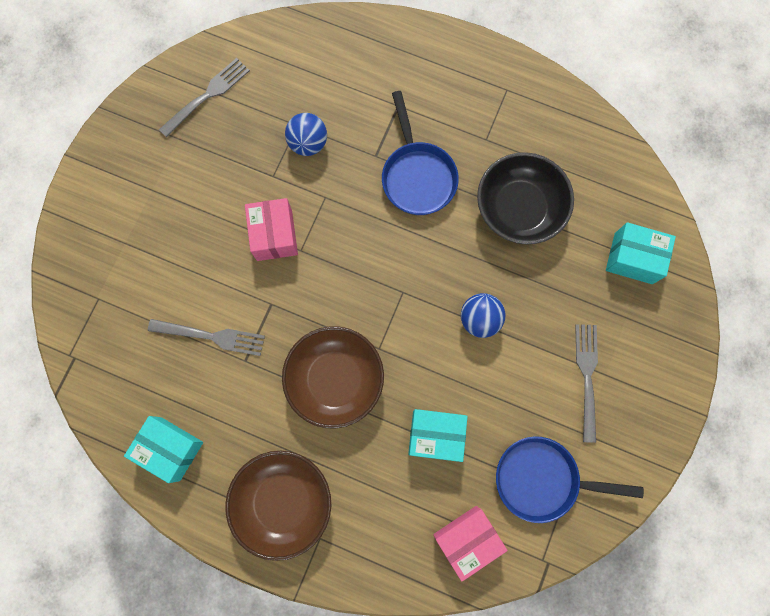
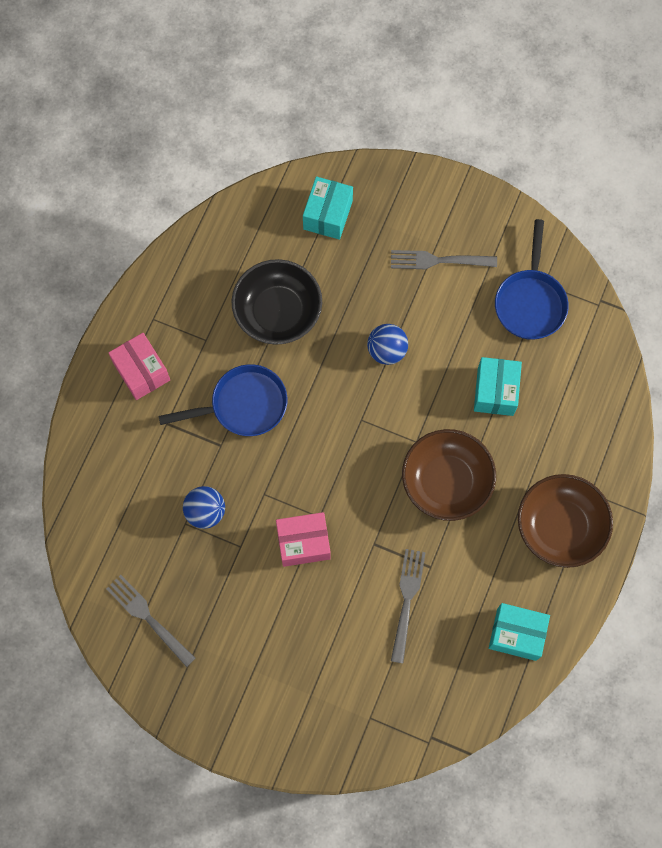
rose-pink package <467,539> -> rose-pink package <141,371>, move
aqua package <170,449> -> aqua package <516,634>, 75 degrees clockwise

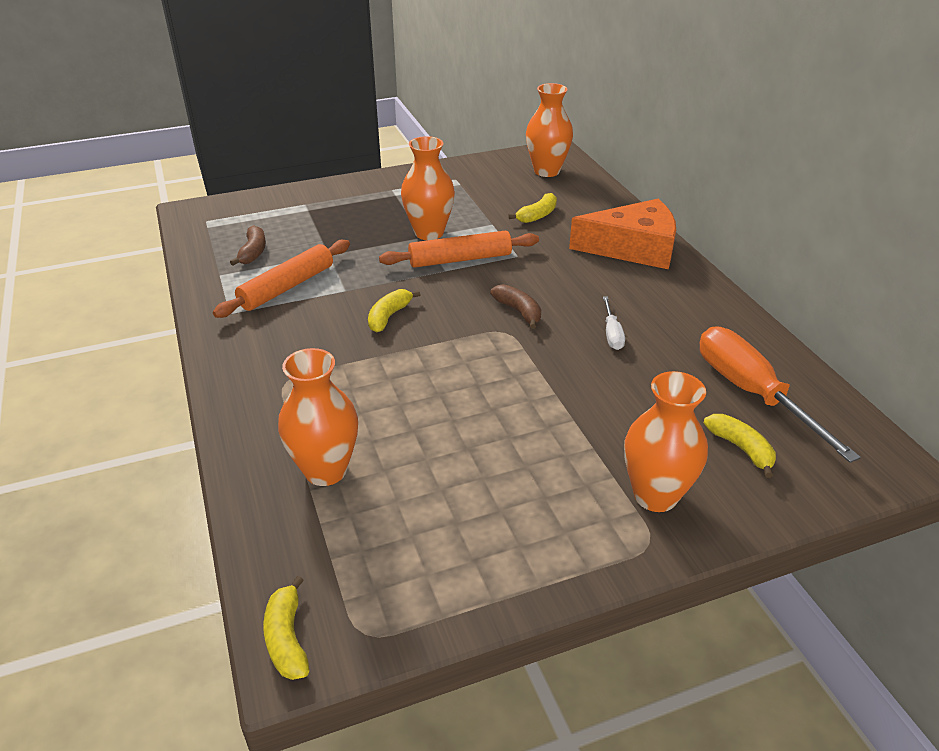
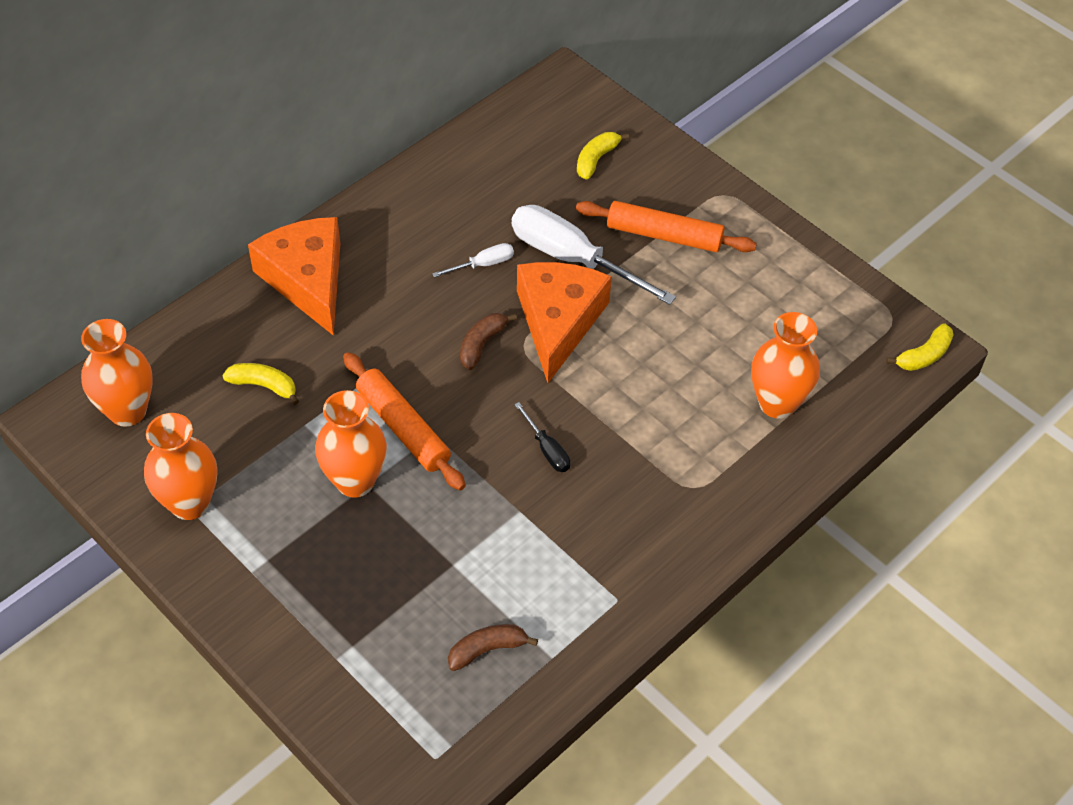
bright orange tall vase <655,495> -> bright orange tall vase <190,503>, move
none -> pure white flat screwdriver <572,259>
golden toy banana <389,316> -> jet-black flat screwdriver <547,449>
none -> bright orange piece of cheese <558,321>
bright orange rolling pin <287,287> -> bright orange rolling pin <664,235>, move
bright orange flat screwdriver <752,393> -> none

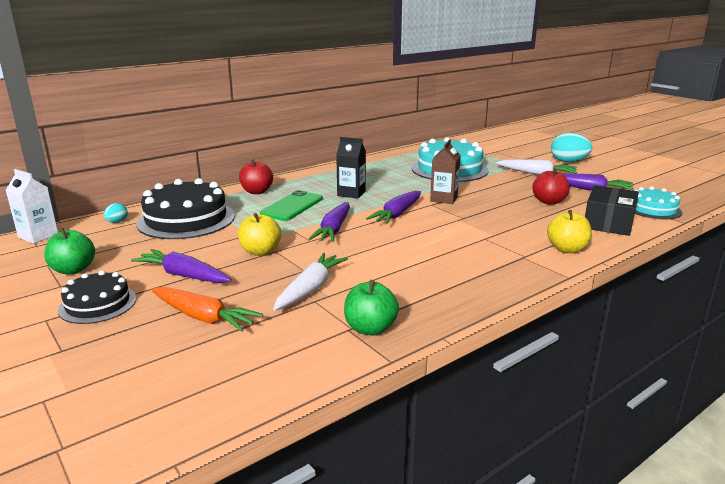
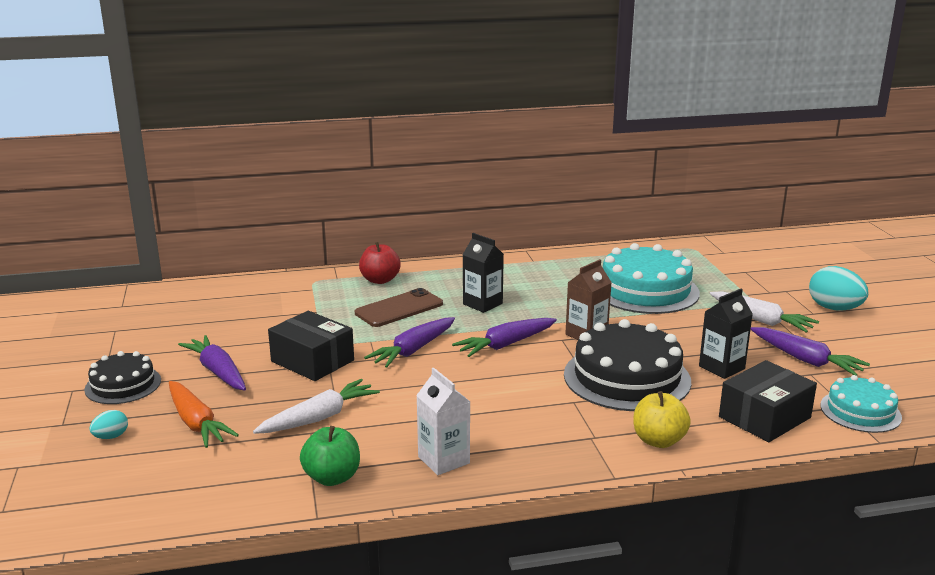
aqua toy egg <117,222> -> aqua toy egg <111,437>, move
golden apple fruit <260,251> -> jet-black package <312,361>
green phone <292,206> -> russet phone <399,308>
pure white carton <38,236> -> pure white carton <444,460>, move
jet-black cake <186,219> -> jet-black cake <626,377>, move
red apple fruit <548,201> -> jet-black carton <721,367>
green apple fruit <73,270> -> none

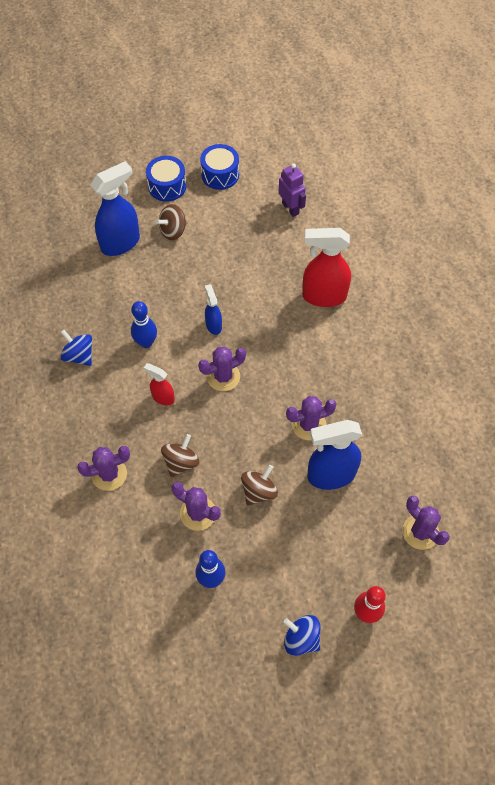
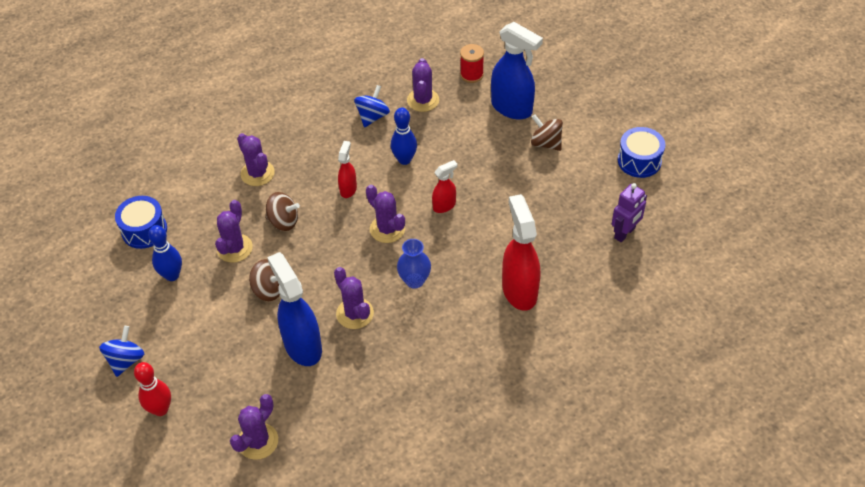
cobalt drum <167,186> -> cobalt drum <144,230>, move
none -> cobalt tall vase <414,280>
none -> purple prickly plant <423,100>
cobalt sprayer <213,325> -> red sprayer <444,206>
none -> red bobbin <471,75>

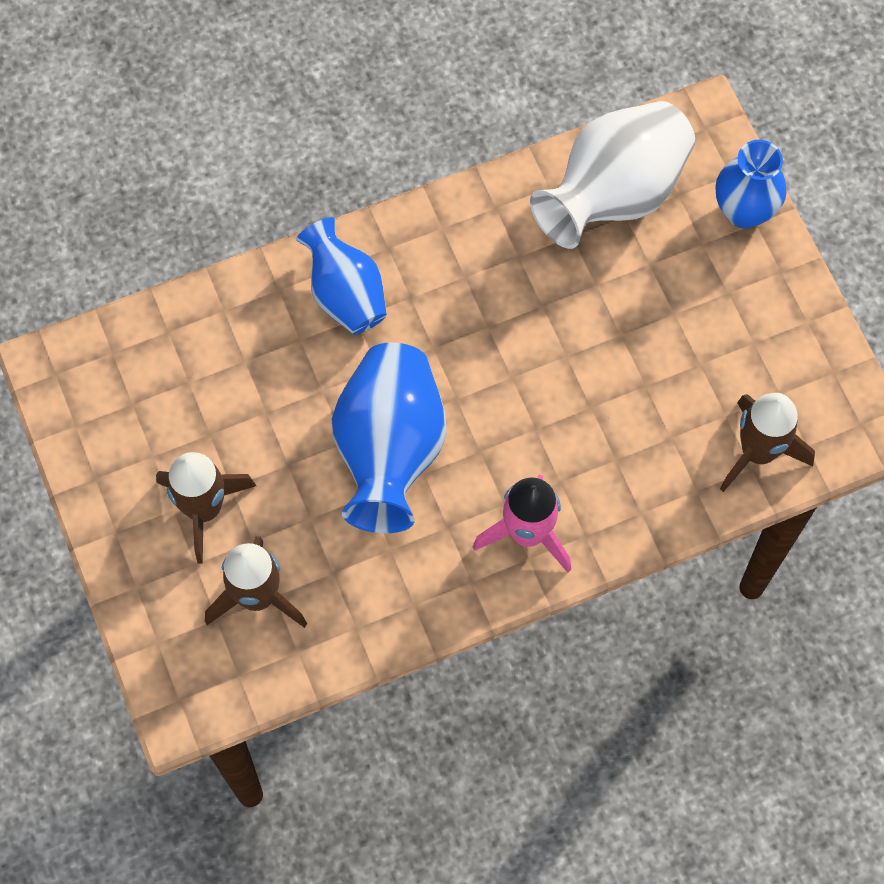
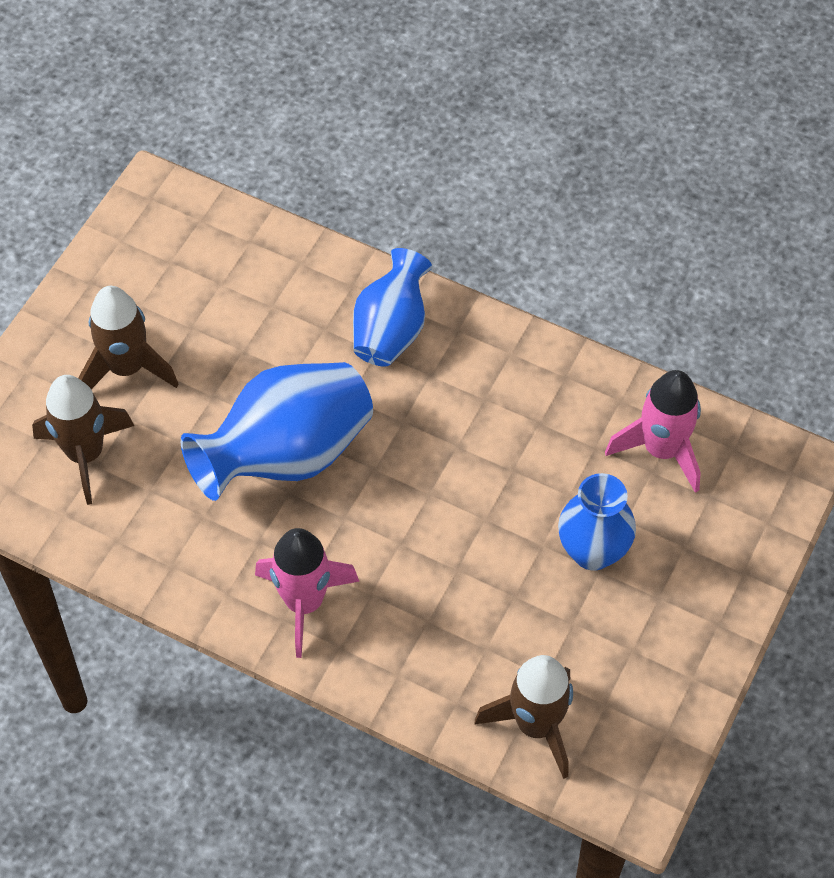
cobalt tall vase <744,211> -> cobalt tall vase <592,551>, move
pure white tall vase <613,194> -> rose-pink spaceship <661,450>

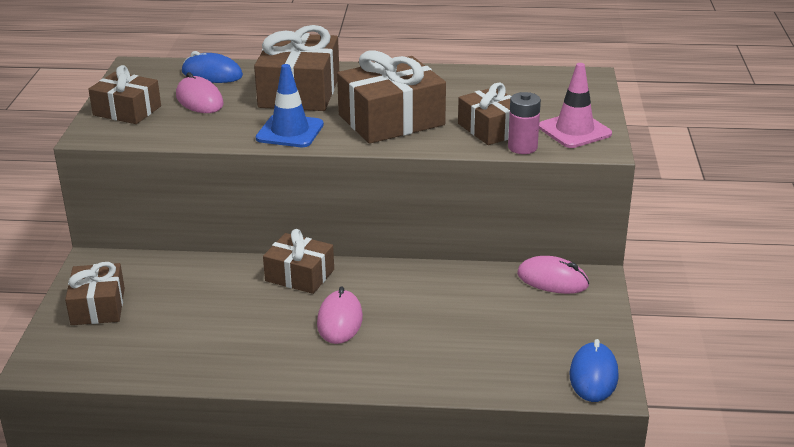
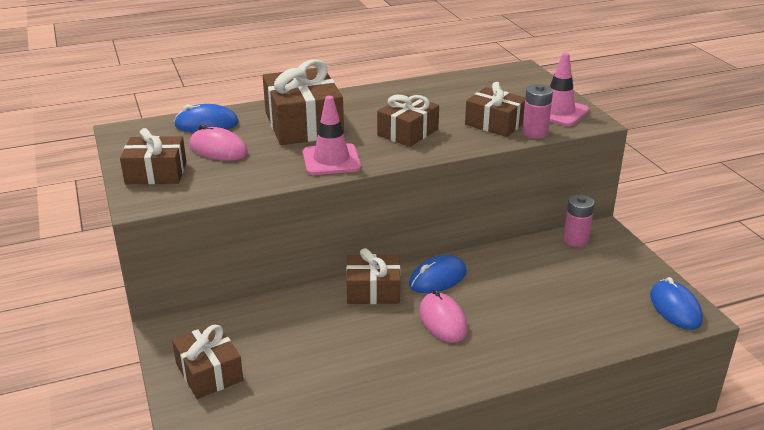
cobalt safety cone <290,131> -> rose-pink safety cone <331,160>
russet present <391,120> -> russet present <408,132>, x0.63
none -> cobalt computer mouse <438,278>
rose-pink computer mouse <552,280> -> rose-pink AA battery <575,240>

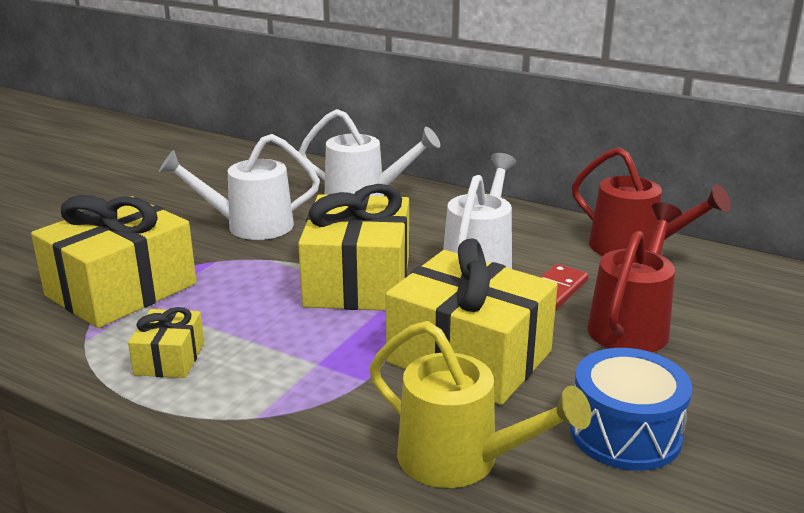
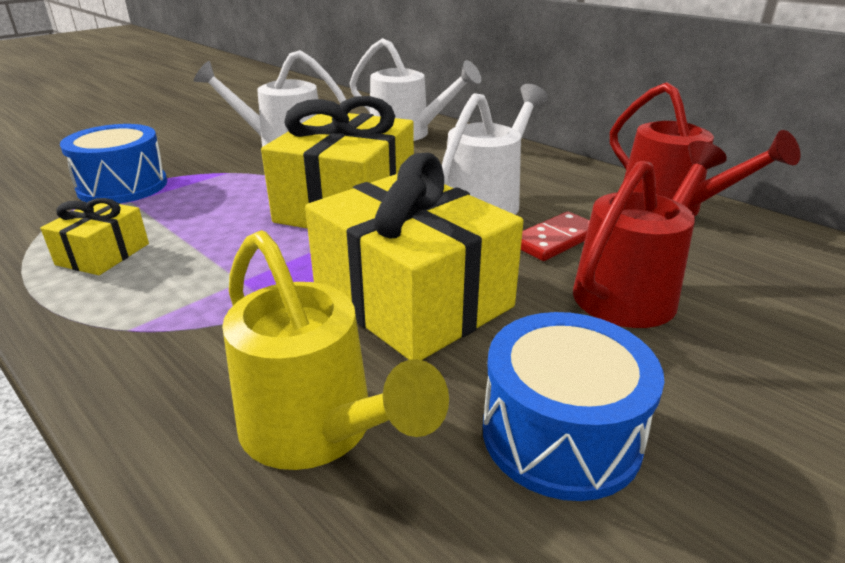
golden present <121,289> -> cobalt drum <123,186>

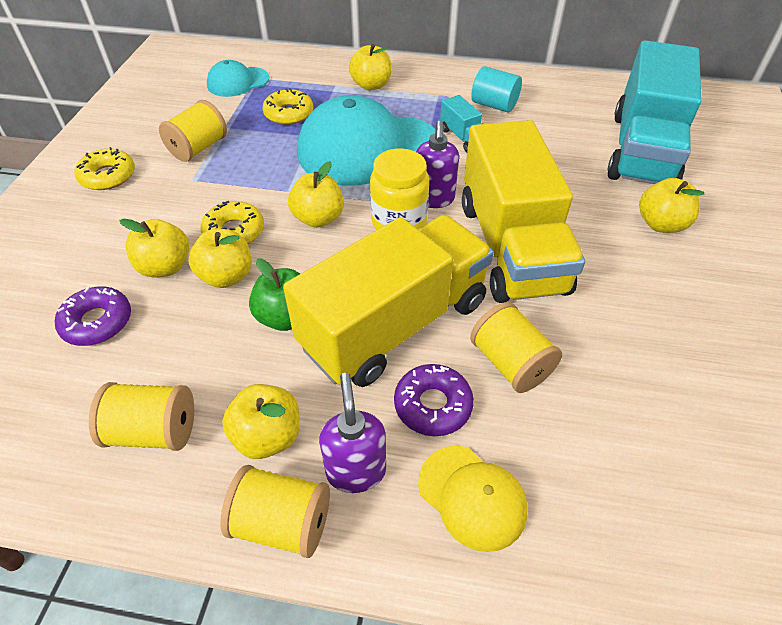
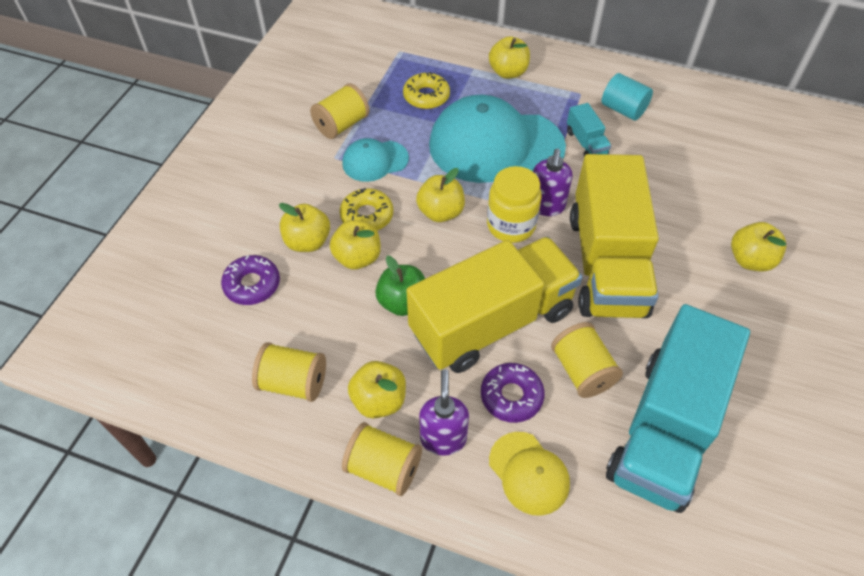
aqua baseball cap <238,82> -> aqua baseball cap <375,161>, move
aqua toy truck <642,150> -> aqua toy truck <665,429>, move
golden doughnut <108,176> -> none

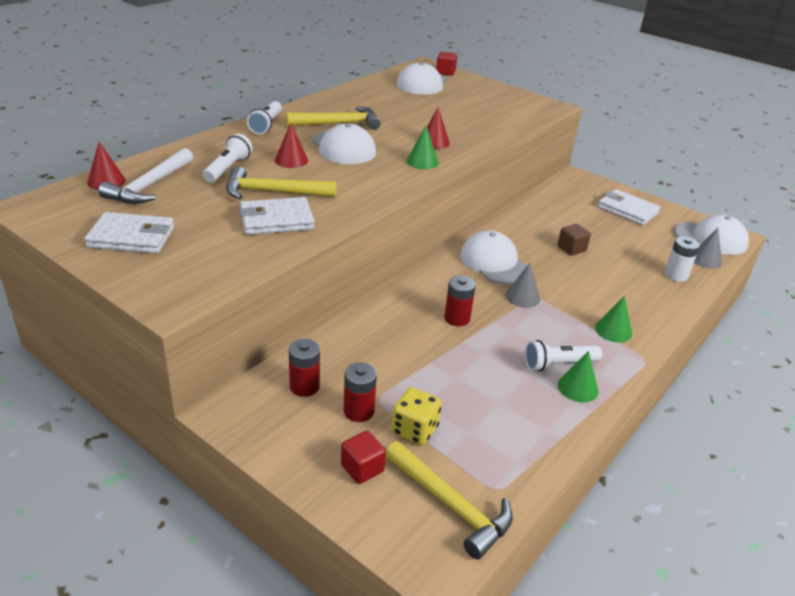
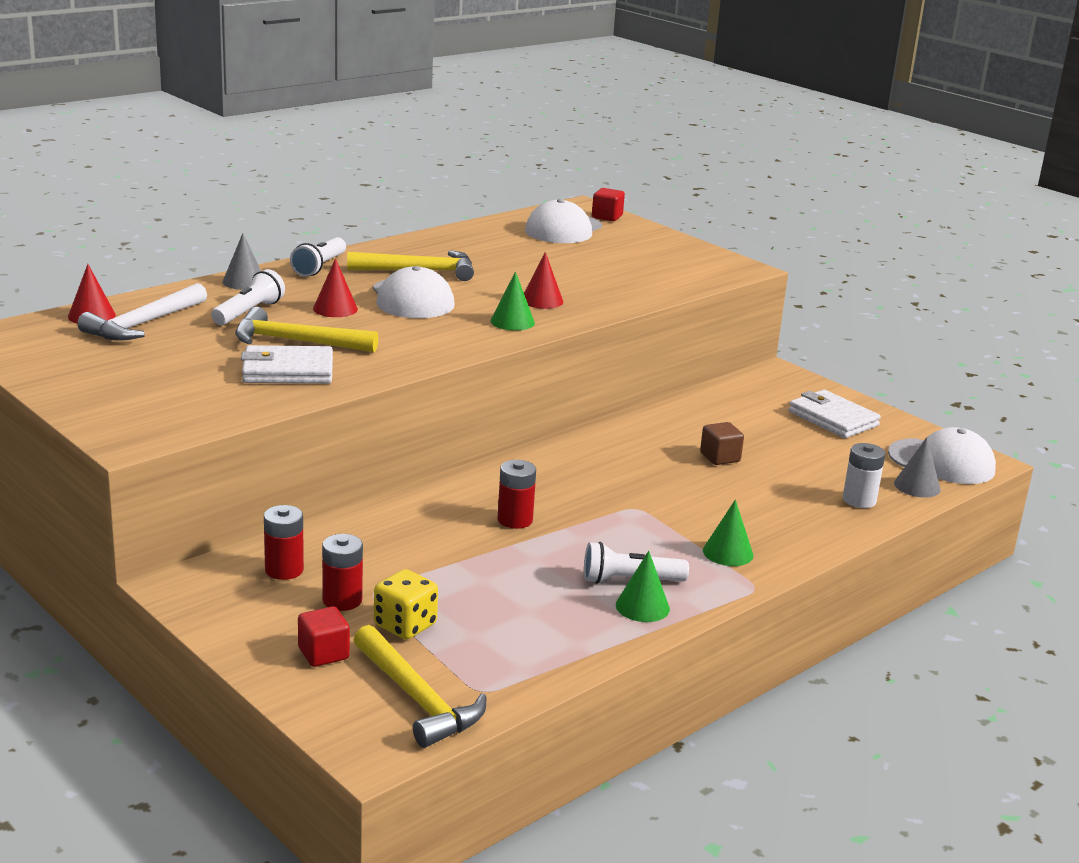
gray cone <522,297> -> gray cone <244,282>, move
pure white card wallet <131,237> -> none
pure white baseball cap <494,262> -> none

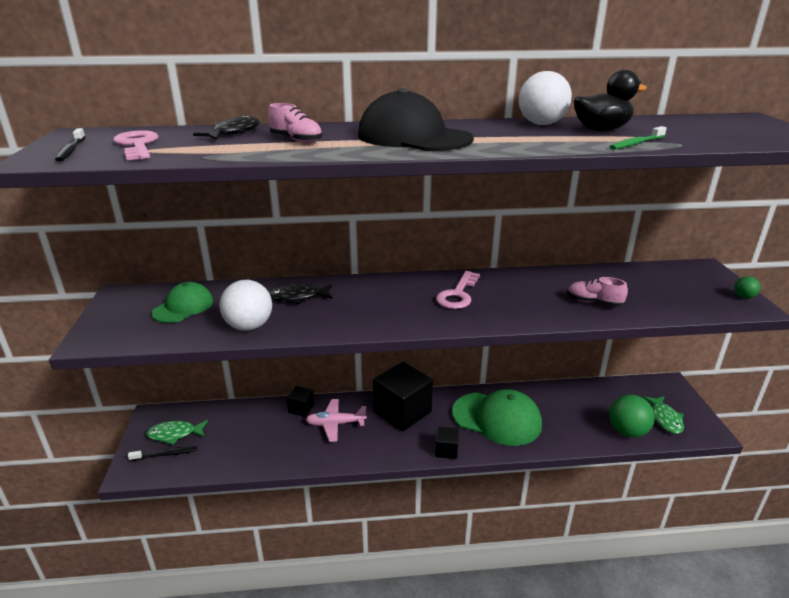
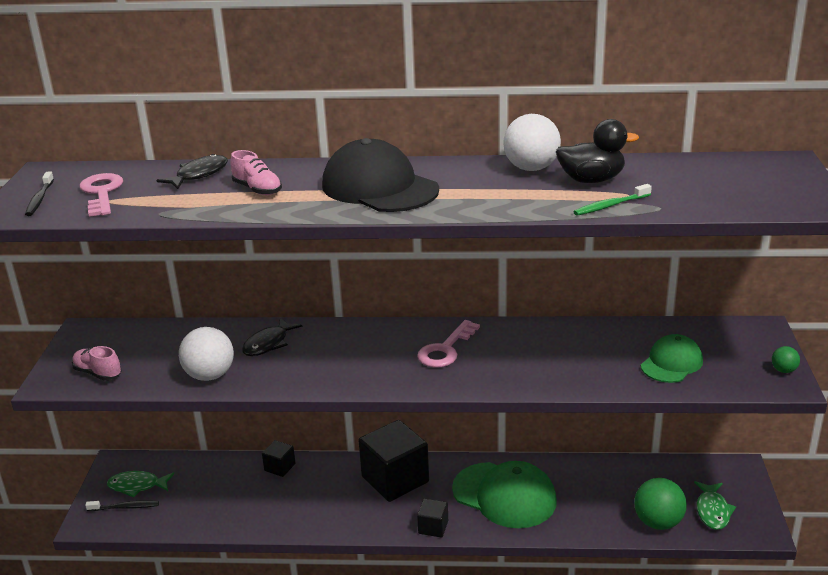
rose-pink sneaker <593,302> -> rose-pink sneaker <98,373>, move
jet-black toy fish <298,297> -> jet-black toy fish <268,344>, 60 degrees counterclockwise
green baseball cap <183,307> -> green baseball cap <671,363>, move
rose-pink plane <335,424> -> none

